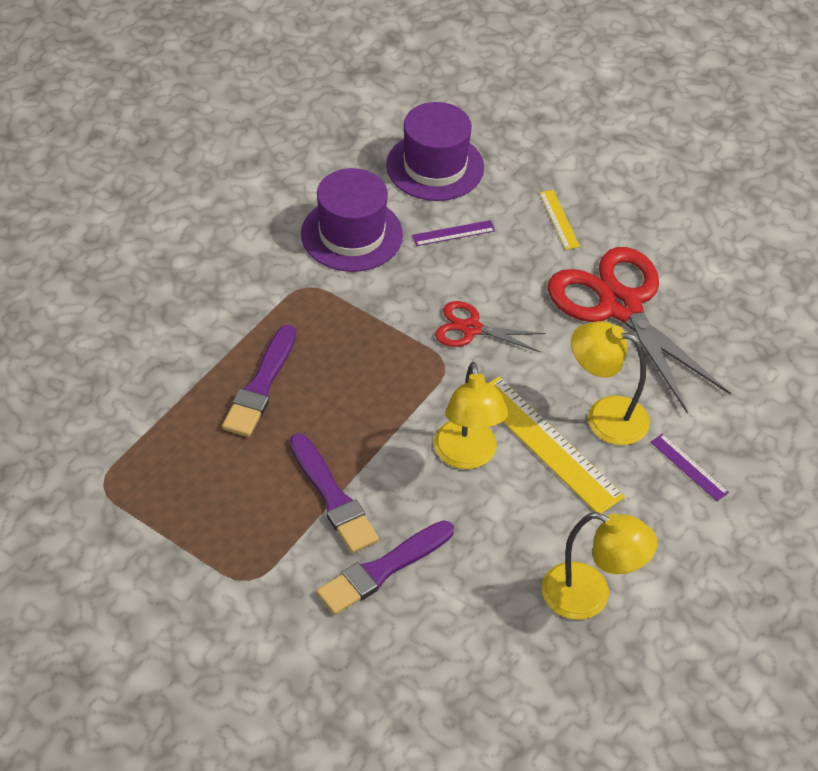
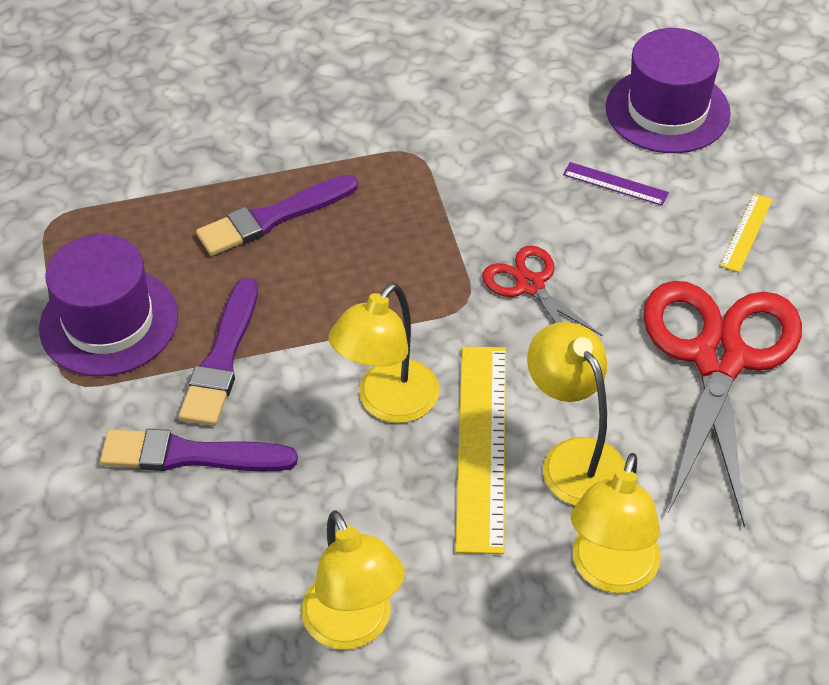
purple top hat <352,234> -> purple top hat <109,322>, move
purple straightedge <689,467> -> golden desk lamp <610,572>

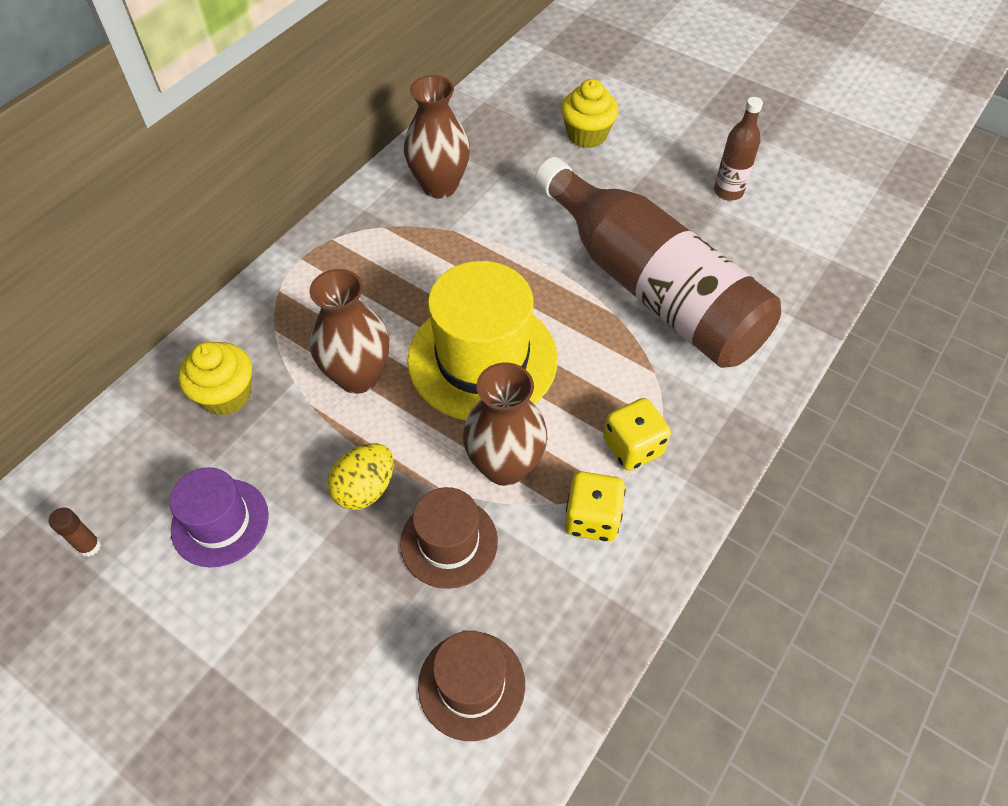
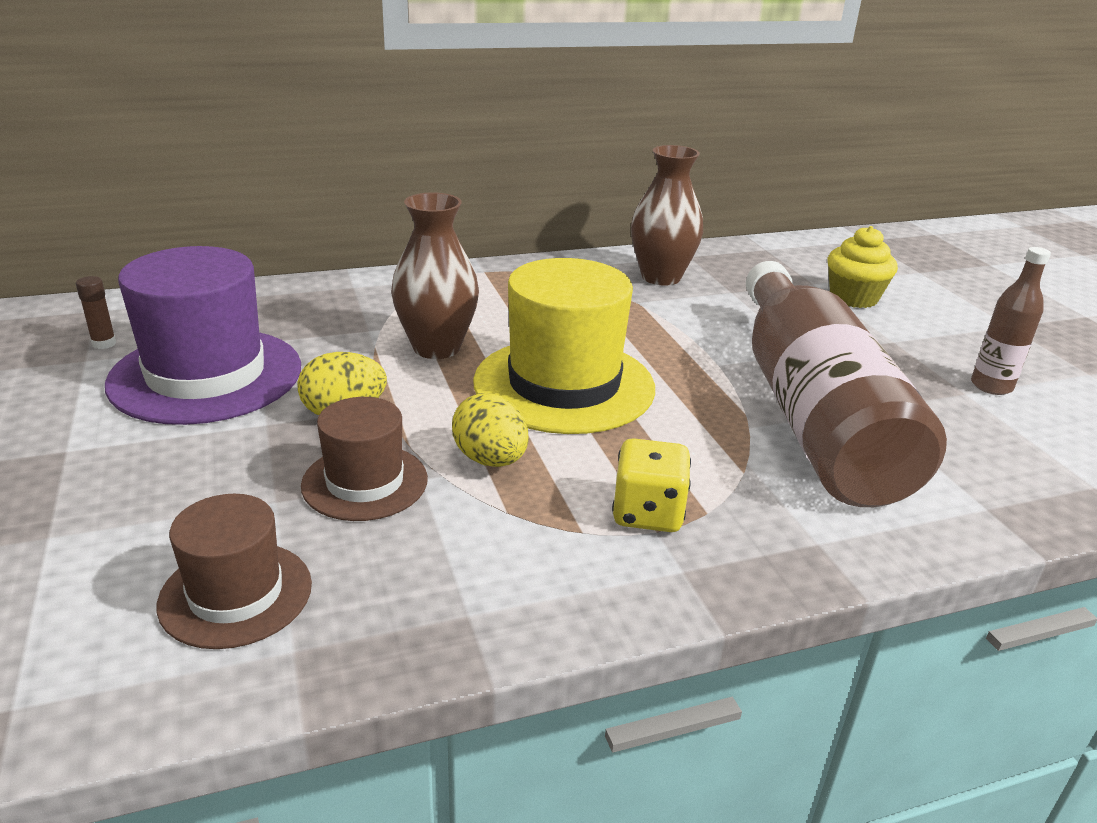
purple top hat <220,522> -> purple top hat <206,375>, x1.76
russet tall vase <505,466> -> golden toy egg <490,460>
golden muffin <226,395> -> none
golden game die <592,518> -> none

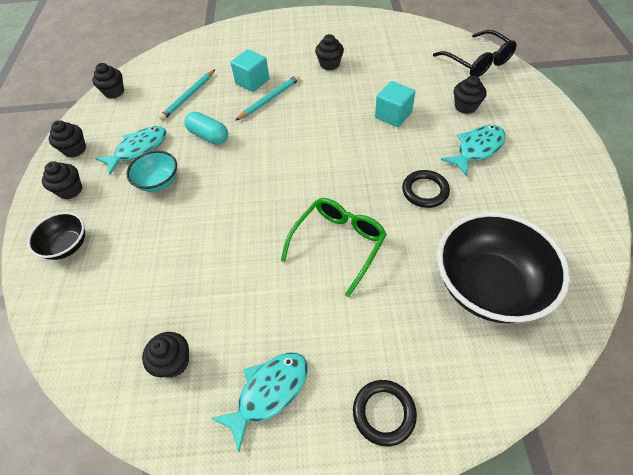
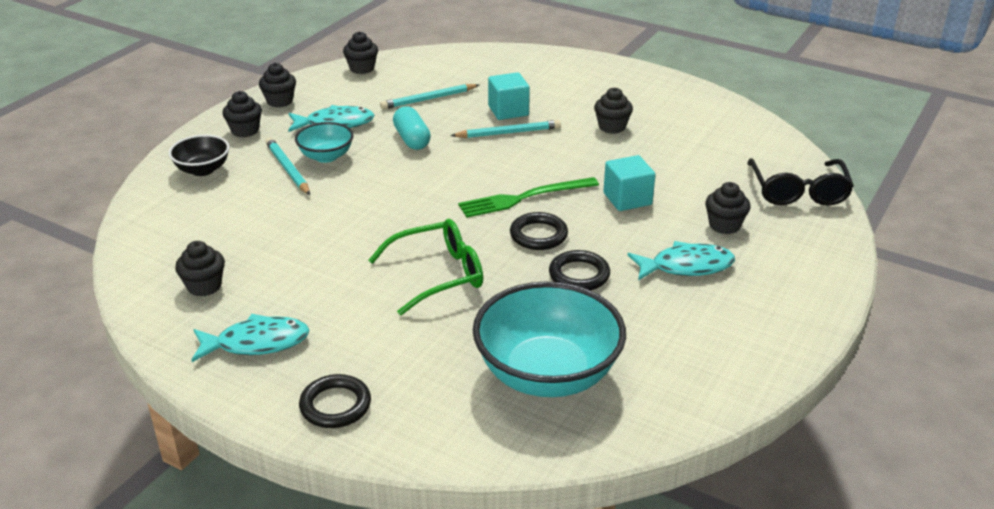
none -> aqua pencil <288,169>
none -> green dinner fork <524,198>
jet-black deep dish <488,286> -> aqua deep dish <547,374>
none -> jet-black torus <538,235>

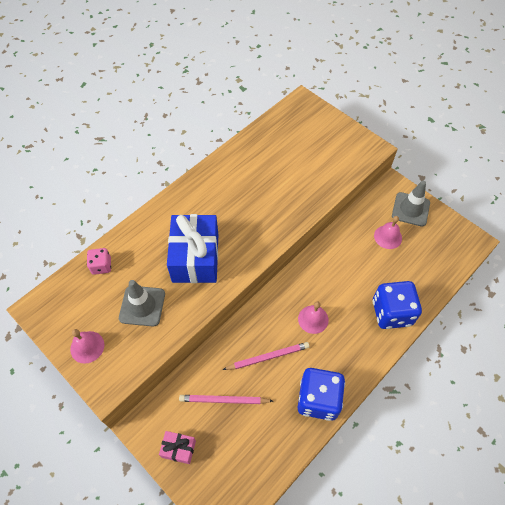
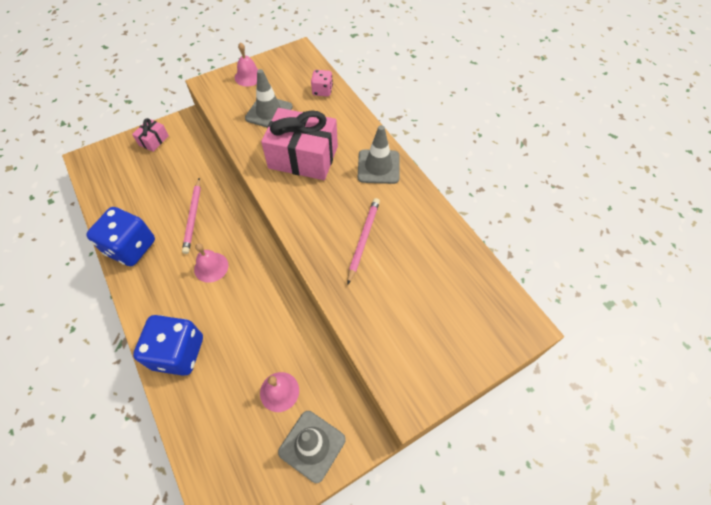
cobalt present <195,258> -> rose-pink present <303,157>
rose-pink pencil <224,400> -> rose-pink pencil <363,239>, move
none -> gray safety cone <378,167>

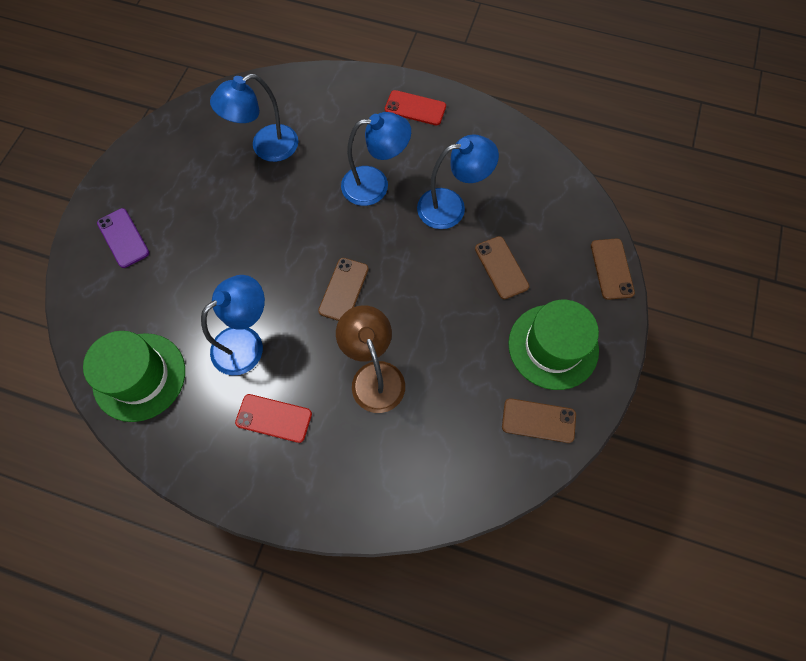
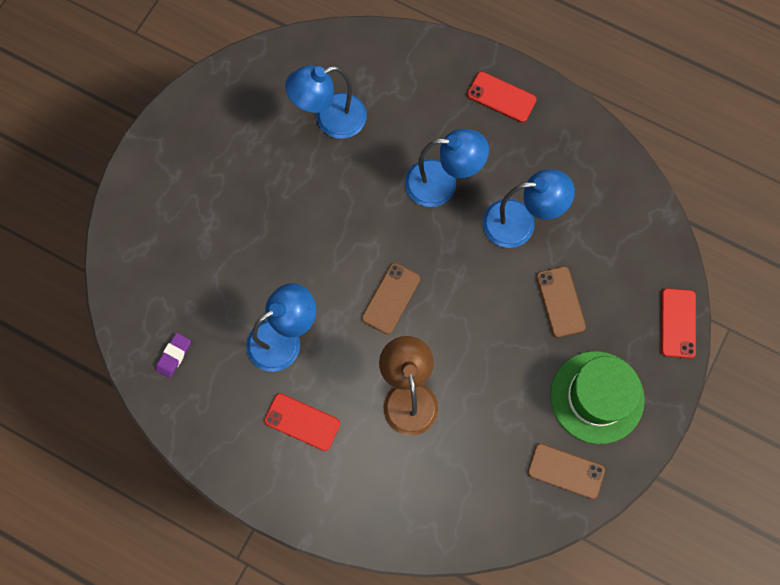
green top hat <139,376> -> purple pencil eraser <174,356>
russet phone <612,269> -> red phone <678,323>
purple phone <123,238> -> none

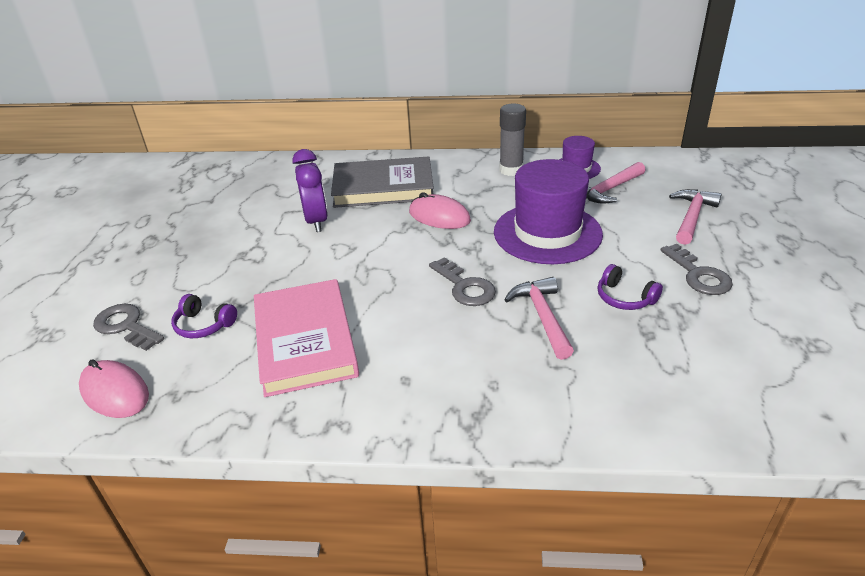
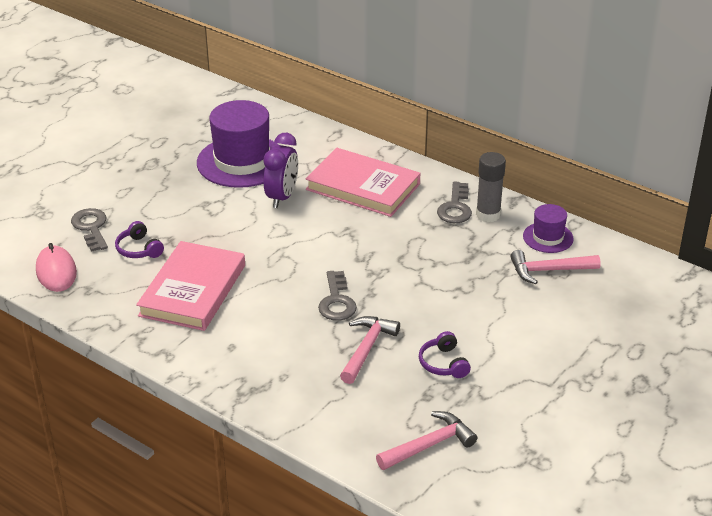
purple top hat <547,233> -> purple top hat <242,162>, move
gray hardcover <383,187> -> rose-pink hardcover <363,187>
rose-pink carpenter's hammer <692,217> -> rose-pink carpenter's hammer <429,445>, move
gray door key <698,275> -> gray door key <455,207>, move
rose-pink computer mouse <439,216> -> none

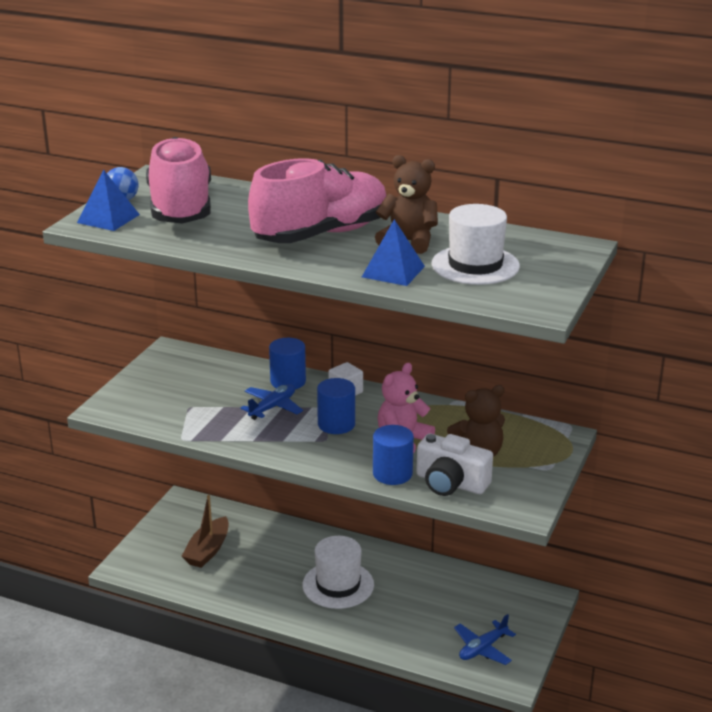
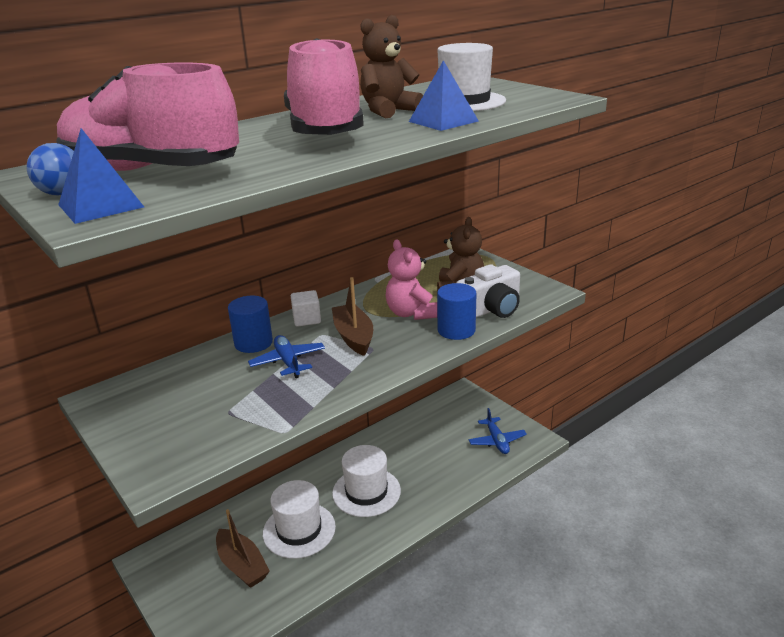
none -> pure white top hat <299,530>
cobalt cylinder shape <336,424> -> russet sailboat <354,337>

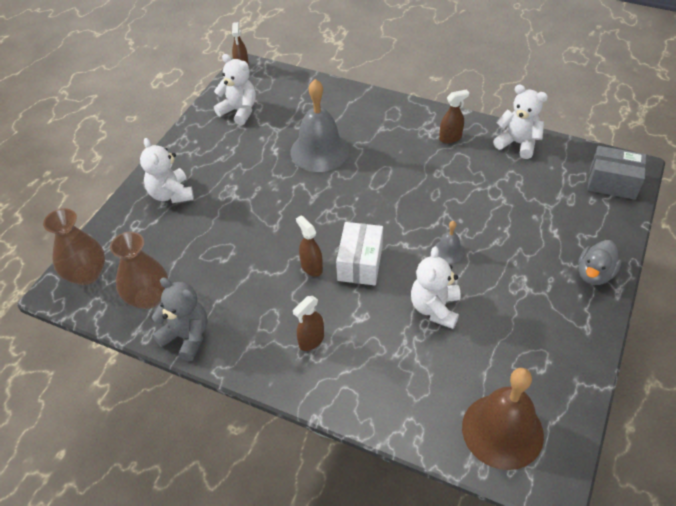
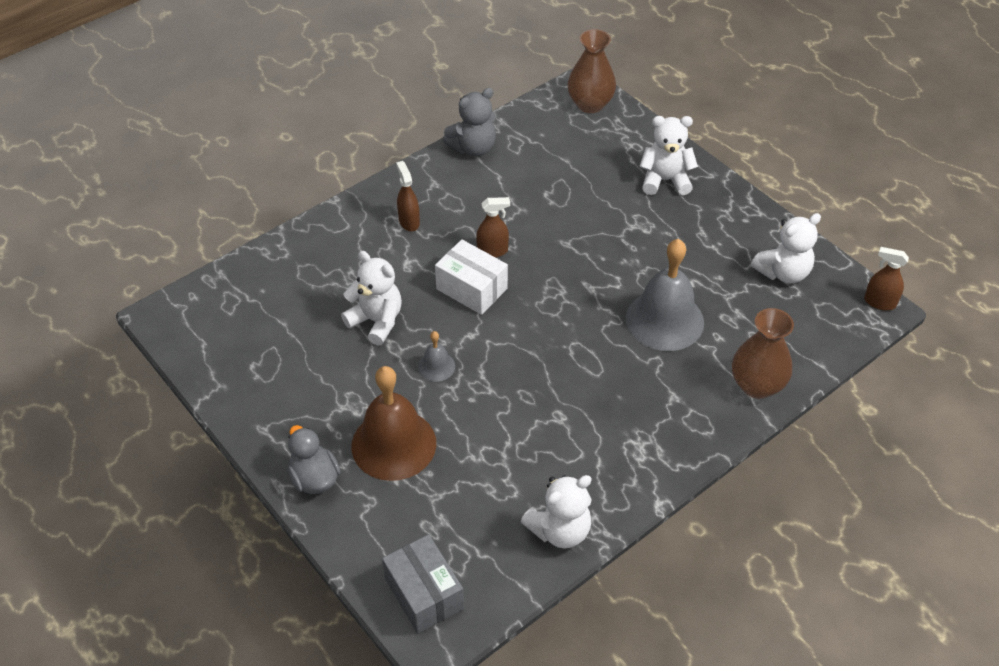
russet bell <502,431> -> russet bell <393,444>, move
gray package <612,183> -> gray package <424,594>, 75 degrees counterclockwise
russet tall vase <148,297> -> russet tall vase <756,385>, move
russet sprayer <450,138> -> none

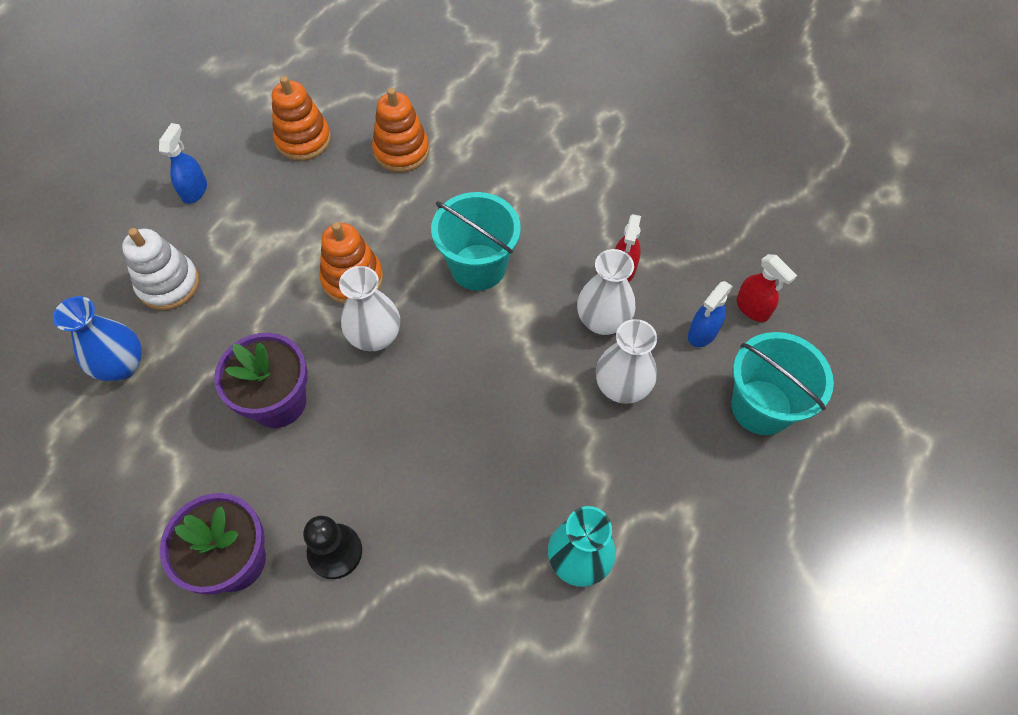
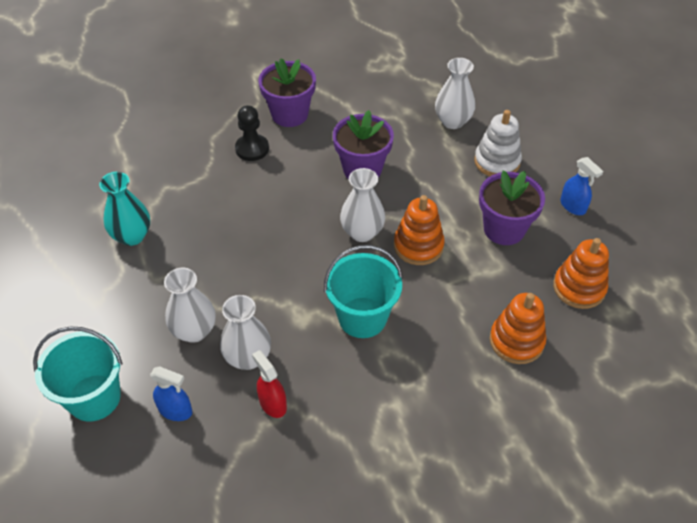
cobalt sprayer <702,333> -> cobalt sprayer <175,410>, 120 degrees clockwise
cobalt tall vase <122,365> -> pure white tall vase <452,121>
none -> purple flower pot <504,229>
red sprayer <752,308> -> none

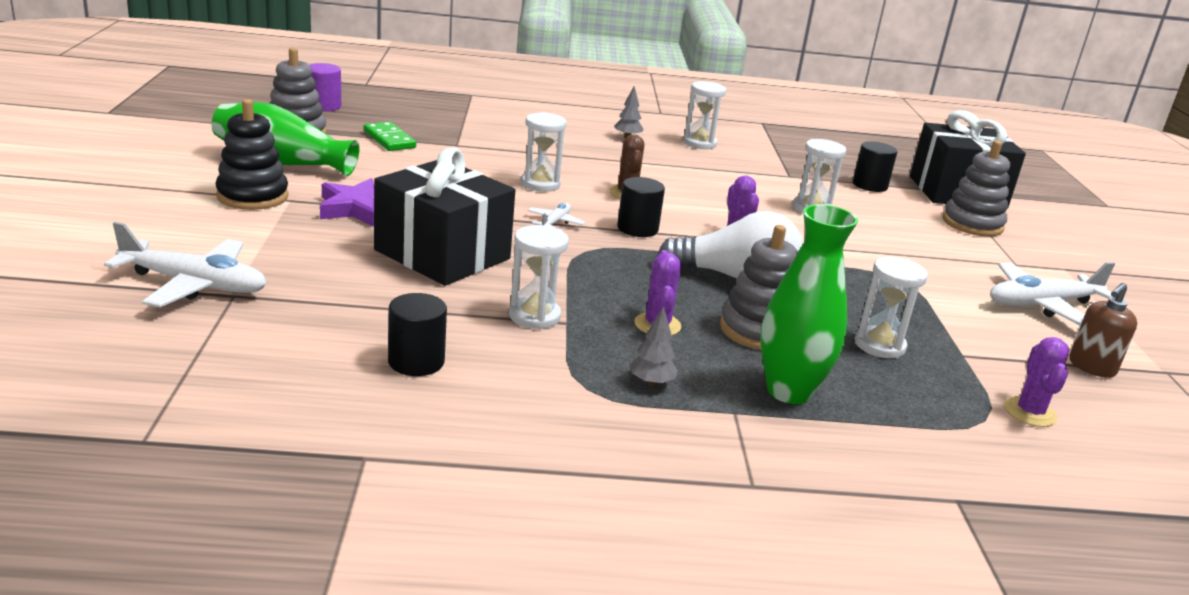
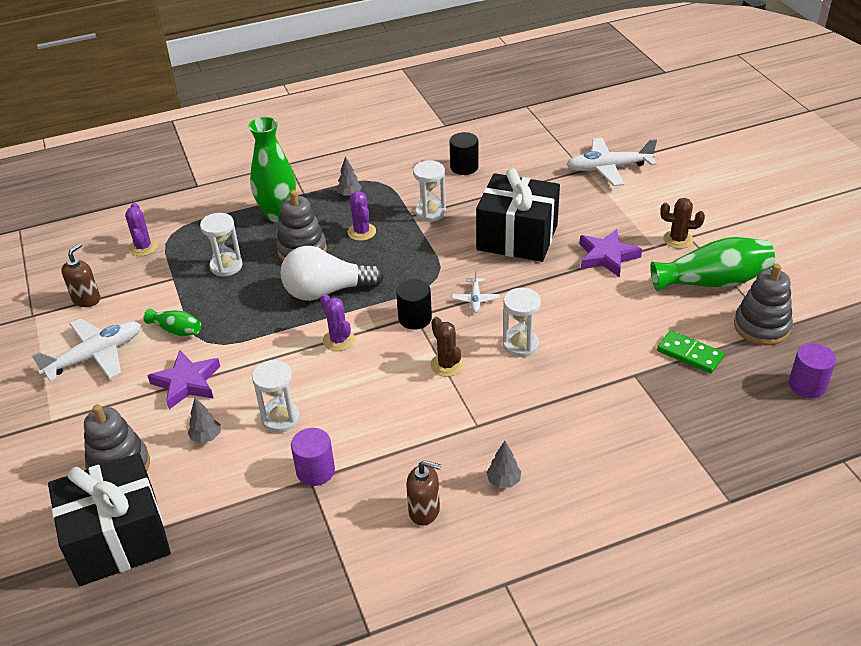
none -> green tall vase <176,330>
none -> purple five-pointed star <187,383>
none -> gray fir tree <206,437>
none -> purple cylinder shape <315,471>
pure white hourglass <699,143> -> russet soap pump <424,511>
jet-black stacking rings <252,196> -> russet prickly plant <678,239>
jet-black cylinder shape <869,185> -> none

